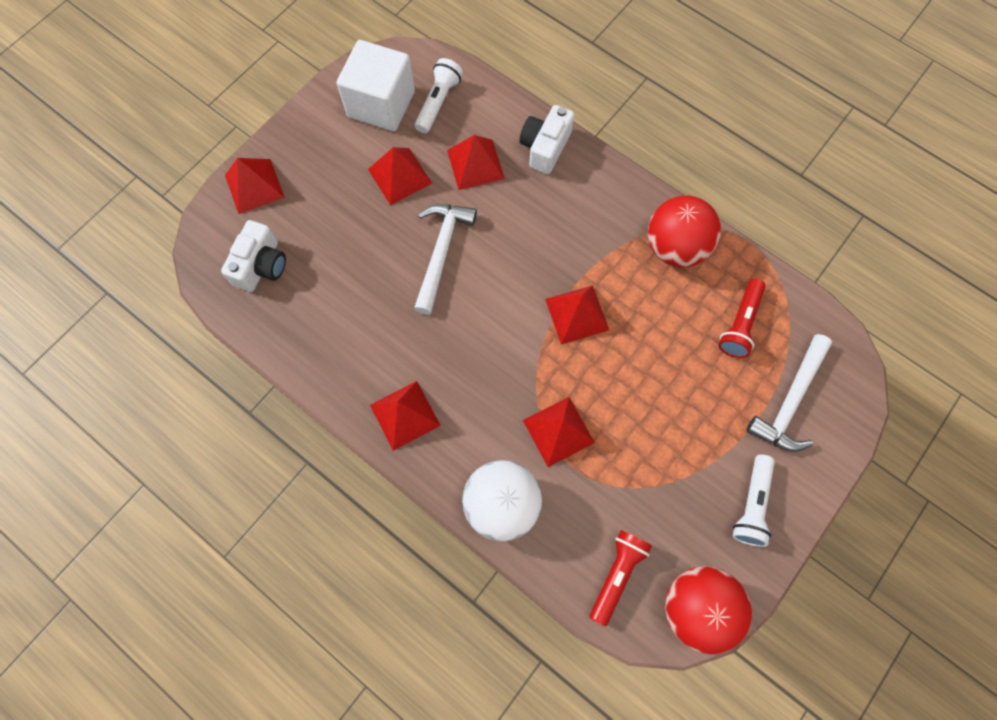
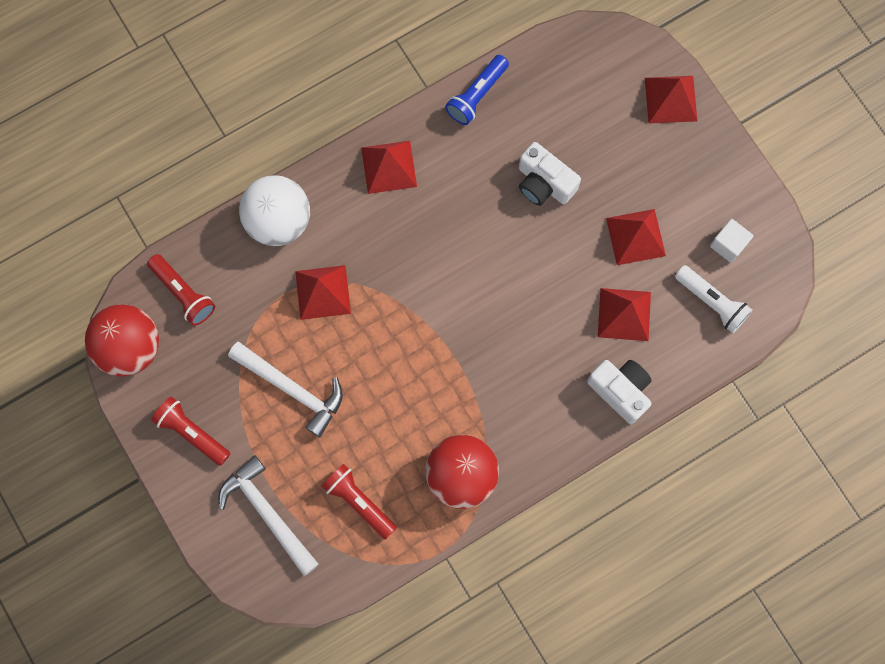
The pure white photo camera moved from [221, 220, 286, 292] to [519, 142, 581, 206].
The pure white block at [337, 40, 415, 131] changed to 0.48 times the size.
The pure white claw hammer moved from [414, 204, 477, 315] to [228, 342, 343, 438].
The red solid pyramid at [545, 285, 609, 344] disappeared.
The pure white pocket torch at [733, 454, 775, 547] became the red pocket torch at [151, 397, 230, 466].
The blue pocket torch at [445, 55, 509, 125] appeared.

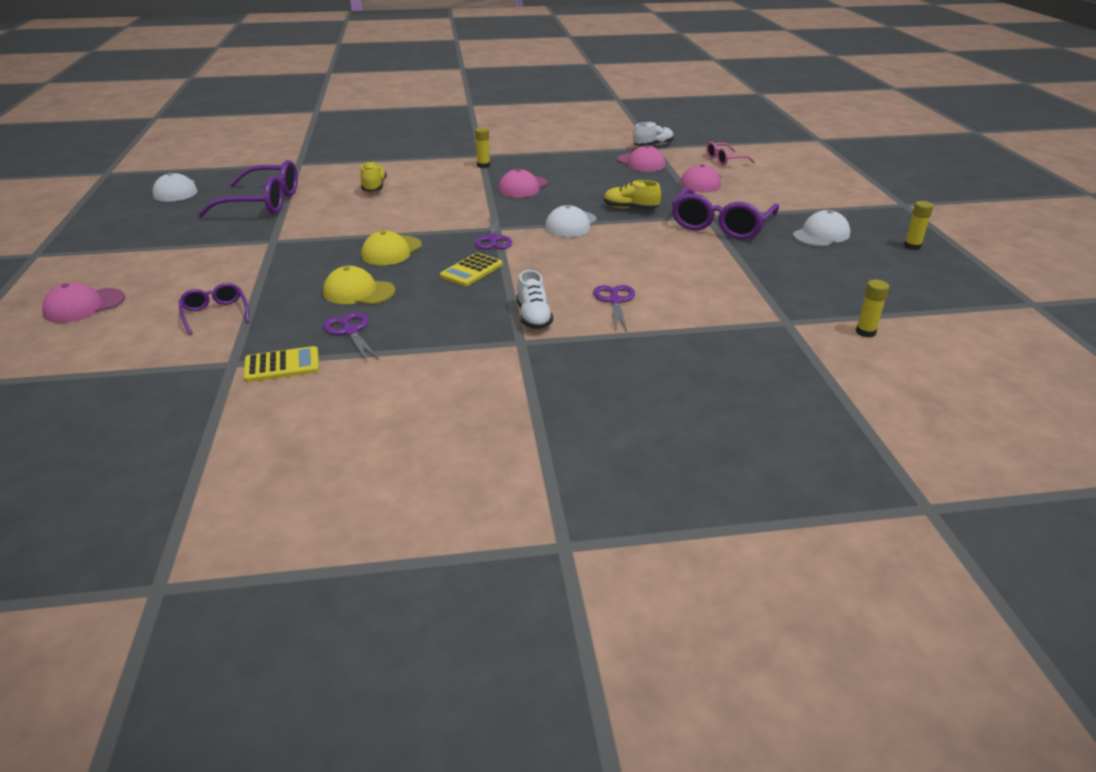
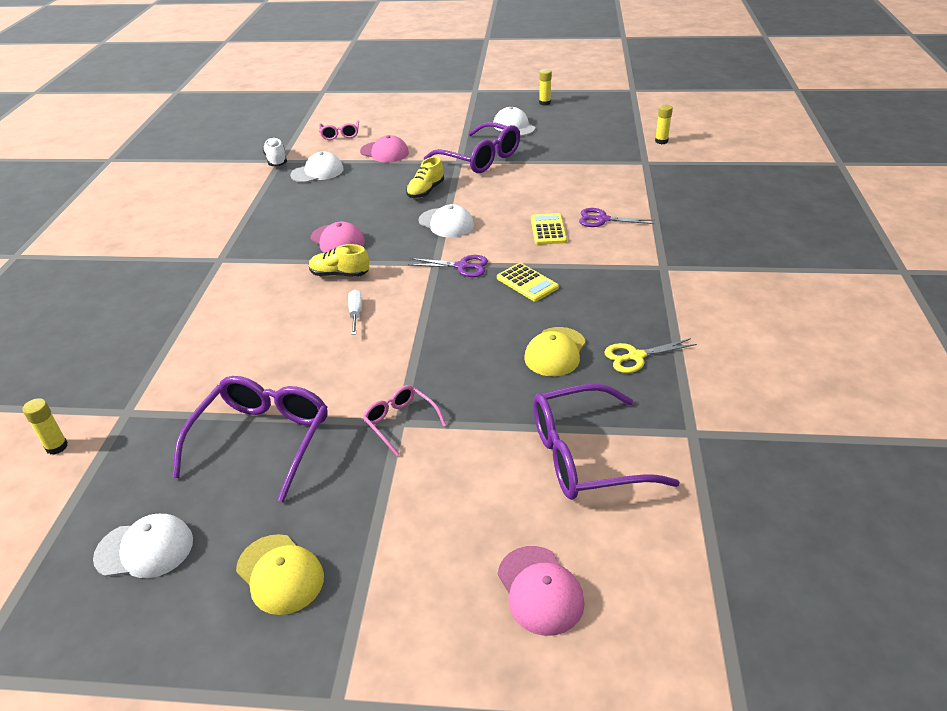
The royal purple spectacles at [179, 283, 250, 335] changed to 1.90 times the size.
The yellow adding machine moved from [244, 346, 319, 382] to [531, 213, 567, 245].
The royal purple shears at [323, 312, 379, 362] became the yellow shears at [604, 338, 697, 373].
The yellow sneaker moved from [360, 161, 387, 192] to [309, 244, 369, 277].
The yellow cap moved from [361, 231, 422, 265] to [236, 534, 324, 615].
The yellow glue stick moved from [475, 127, 490, 168] to [22, 398, 68, 455].
The pure white sneaker at [517, 270, 553, 329] disappeared.
The pink cap at [617, 145, 666, 172] became the pure white cap at [290, 152, 344, 183].
The pure white hand screwdriver at [348, 290, 362, 335] appeared.
The pink spectacles at [363, 385, 446, 456] appeared.

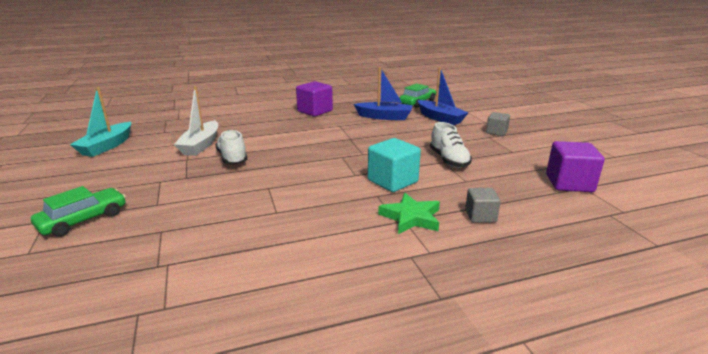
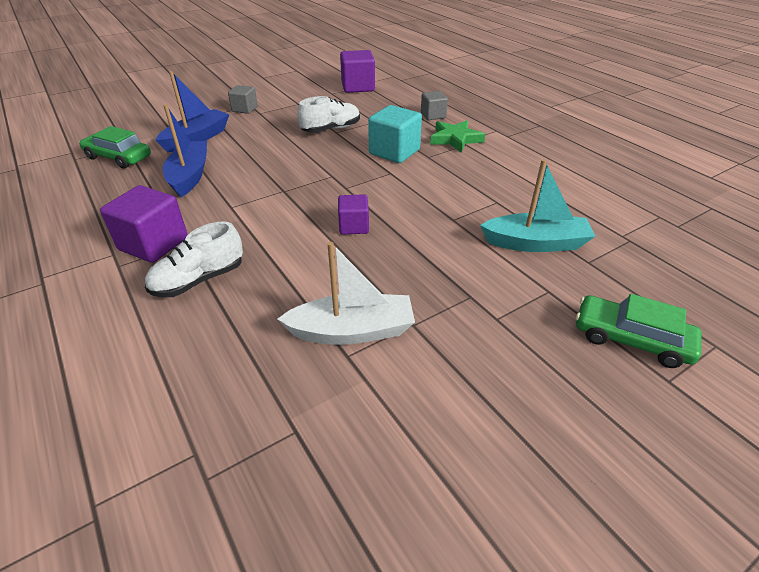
The aqua sailboat moved from [70, 87, 131, 157] to [480, 159, 596, 252].
The pure white sneaker moved from [215, 130, 247, 164] to [145, 221, 243, 298].
The royal purple block at [338, 194, 369, 235] appeared.

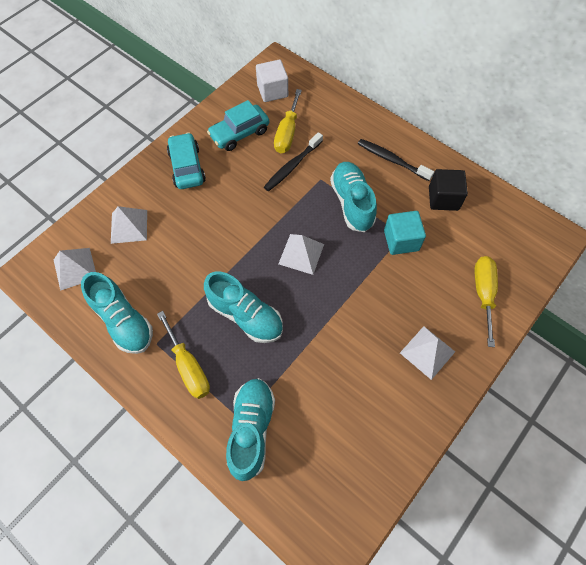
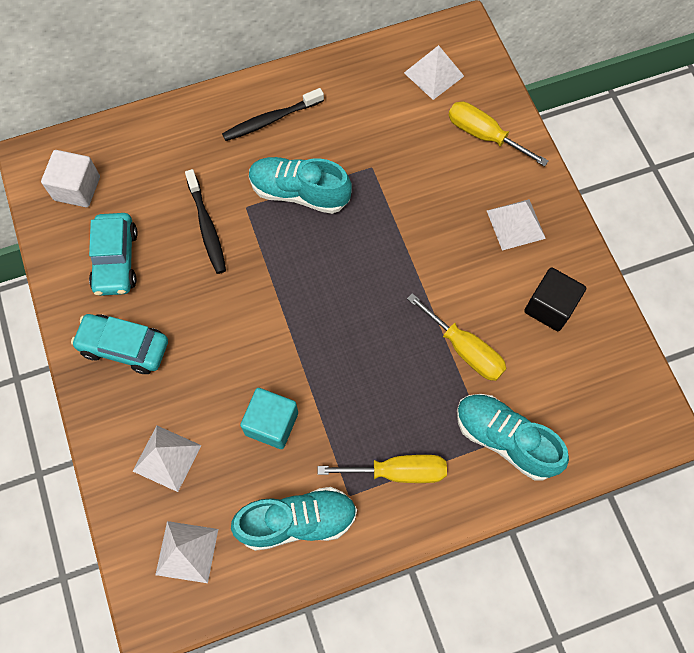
The aqua sneaker at [204, 272, 283, 343] disappeared.
The yellow hand screwdriver moved from [274, 89, 302, 154] to [407, 293, 507, 381].
The pure white solid pyramid moved from [279, 234, 324, 275] to [404, 45, 464, 100].
The aqua block moved from [384, 211, 426, 255] to [240, 388, 298, 449].
The ebony block moved from [429, 169, 468, 211] to [524, 267, 586, 331].

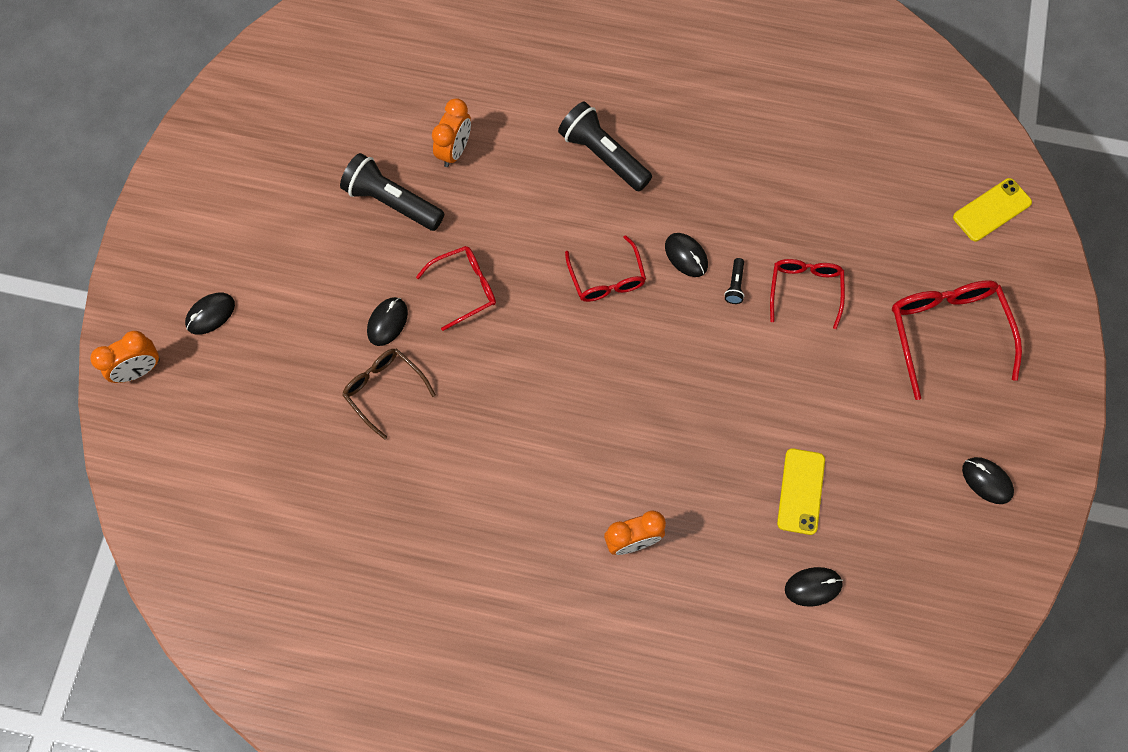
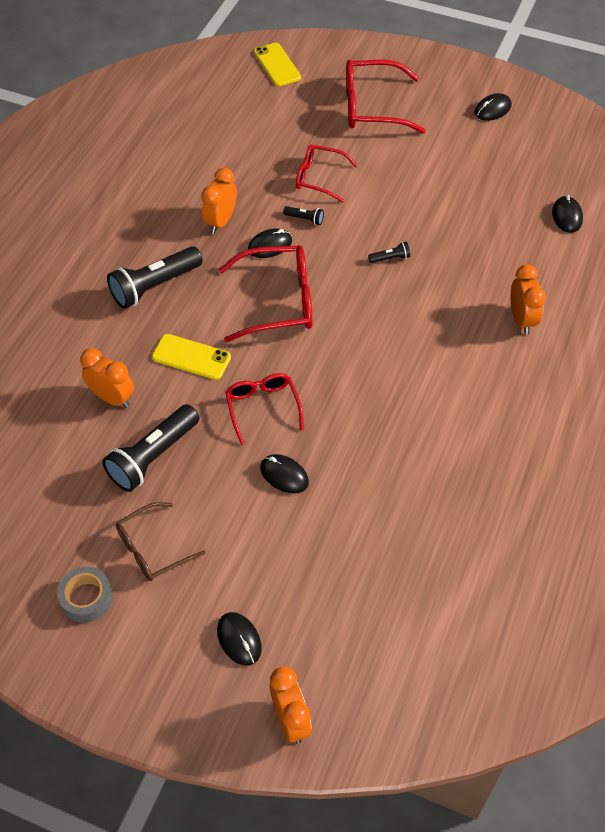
The brown spectacles moved from [342, 348, 436, 440] to [116, 502, 206, 581].
The red spectacles at [565, 235, 646, 302] changed to 1.59 times the size.
The yellow smartphone moved from [777, 448, 825, 535] to [152, 334, 231, 380].
The ash-grey tape at [57, 567, 113, 623] appeared.
The orange bedside clock at [201, 168, 237, 234] appeared.
The ebony pocket torch at [368, 242, 410, 263] appeared.

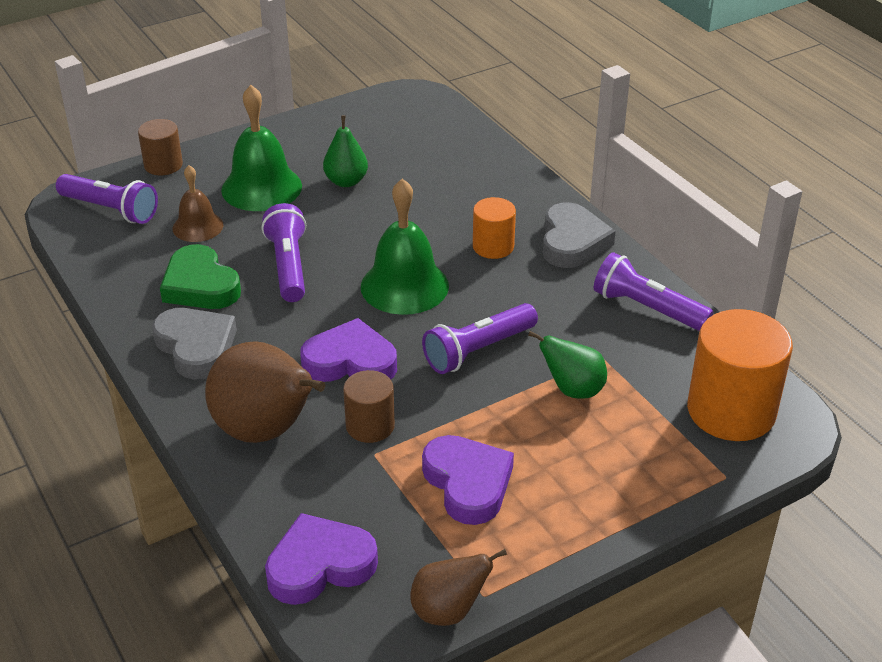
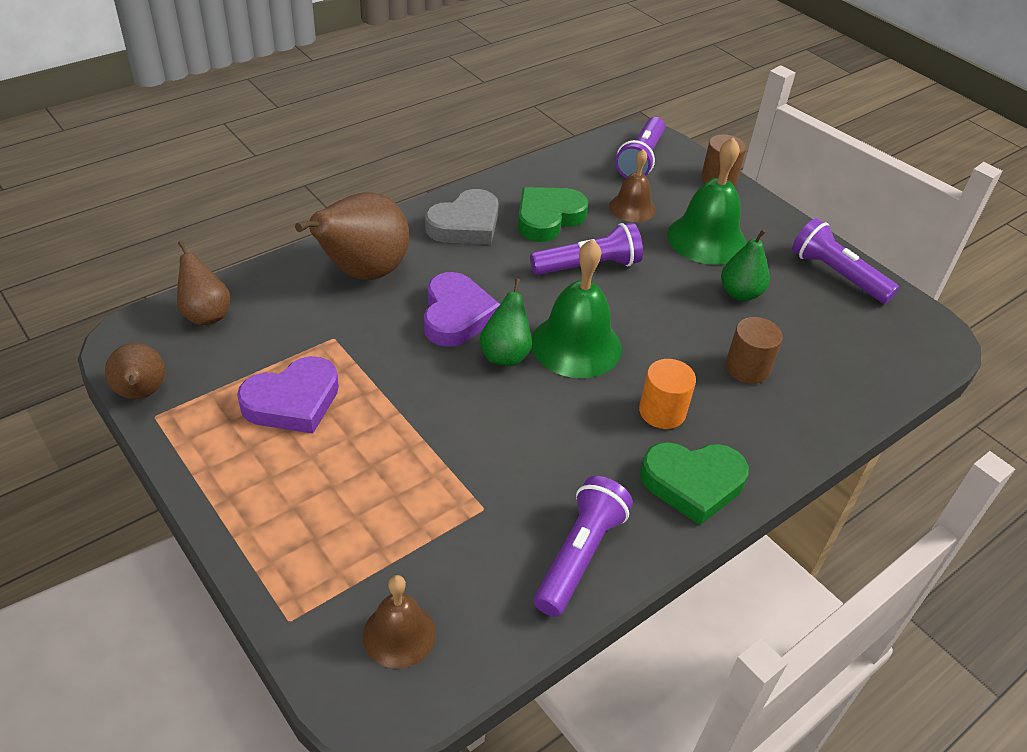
The royal purple heart at [265, 513, 378, 605] was replaced by the brown pear at [177, 241, 230, 326].
The brown cylinder moved from [343, 370, 395, 443] to [725, 317, 783, 384].
The royal purple pocket torch moved from [422, 303, 538, 374] to [792, 218, 899, 304].
The leaf-green pear moved from [528, 331, 607, 399] to [480, 278, 532, 366].
The ash-grey heart at [543, 202, 616, 268] became the leaf-green heart at [640, 442, 749, 525].
The orange cylinder at [687, 309, 793, 441] was replaced by the brown school bell at [363, 575, 436, 669].

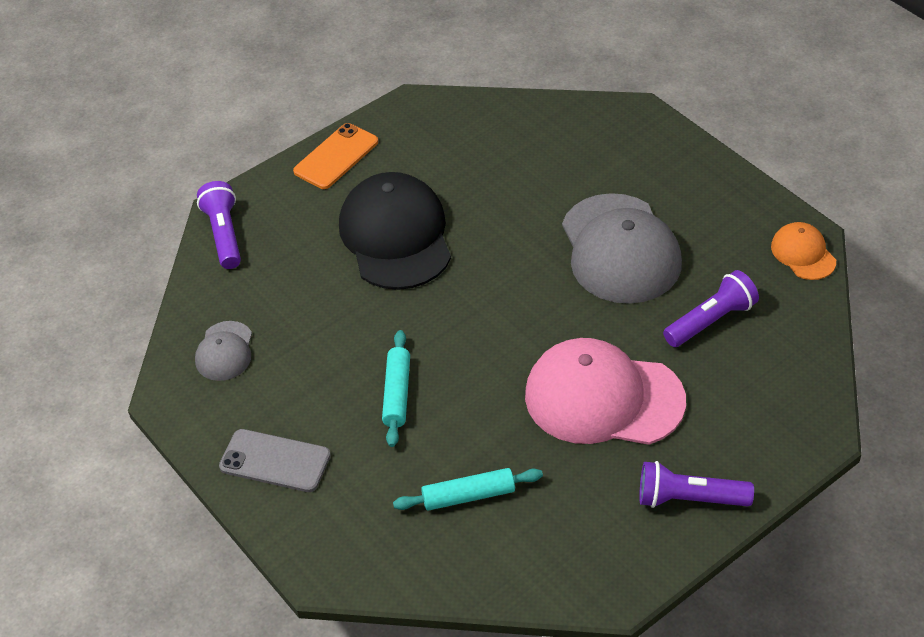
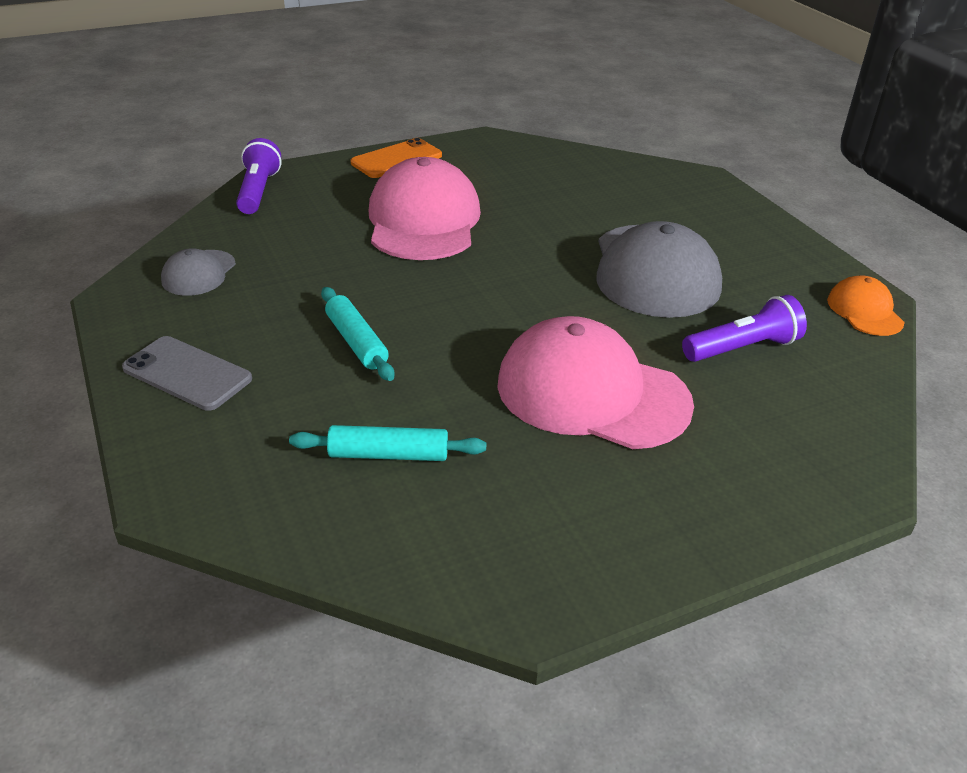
The ebony cap at [339, 172, 451, 290] became the pink cap at [369, 157, 481, 260].
The aqua pastry roller at [382, 330, 410, 447] turned 45 degrees counterclockwise.
The royal purple pocket torch at [639, 461, 754, 508] disappeared.

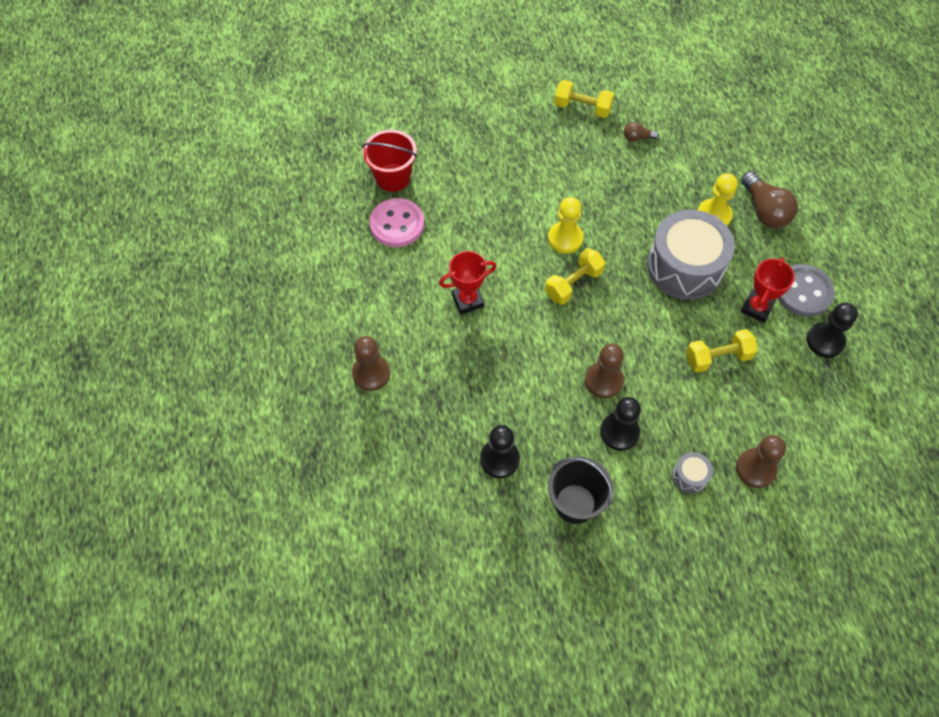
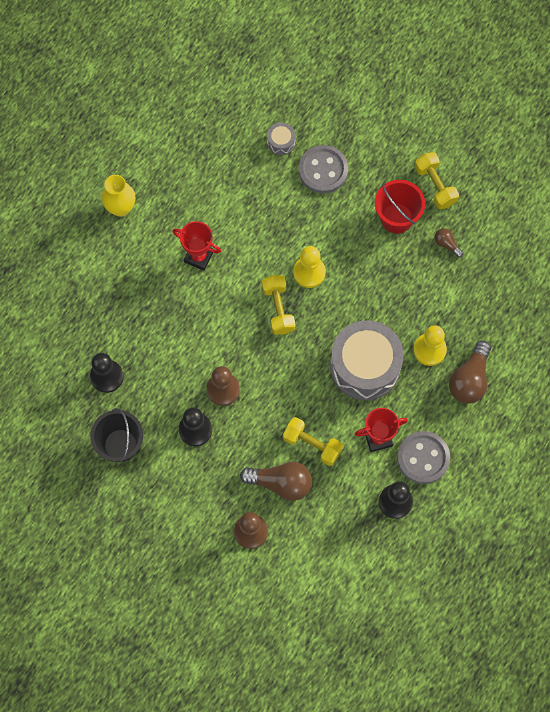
The brown pawn at [352, 336, 390, 391] disappeared.
The red bucket moved from [362, 130, 417, 192] to [375, 180, 425, 234].
The pink shirt button at [369, 198, 424, 247] disappeared.
The yellow hand weight at [545, 248, 605, 305] turned 75 degrees clockwise.
The ash-grey drum moved from [672, 452, 713, 493] to [267, 123, 295, 155].
The yellow flower vase at [101, 175, 135, 217] appeared.
The brown light bulb at [240, 462, 312, 501] appeared.
The ash-grey shirt button at [299, 145, 348, 193] appeared.

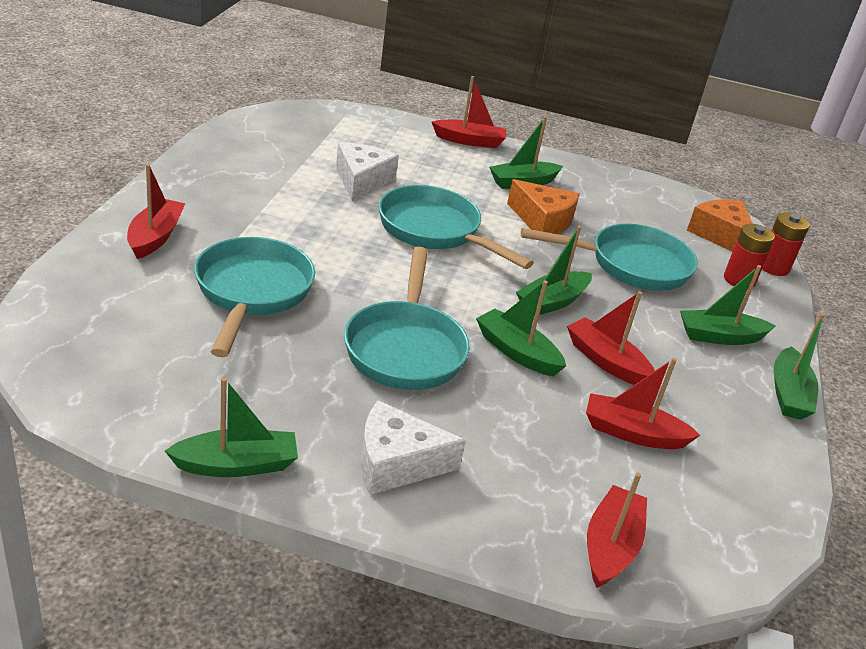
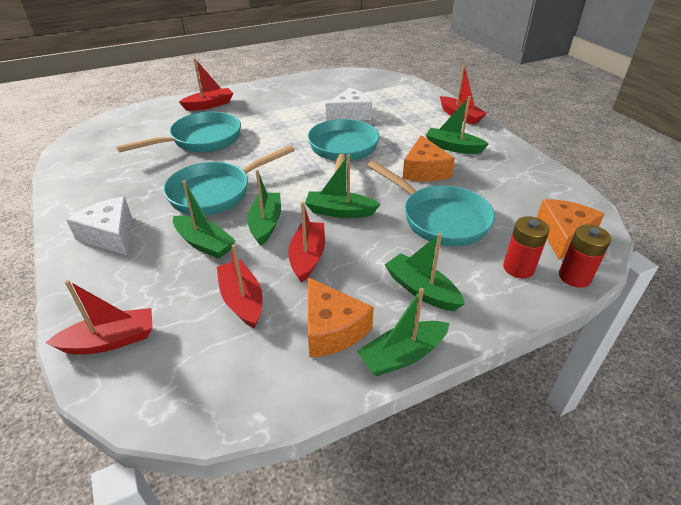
The leaf-green sailboat moved from [165, 378, 298, 477] to [173, 180, 236, 259].
The orange piece of cheese at [308, 277, 374, 358] appeared.

